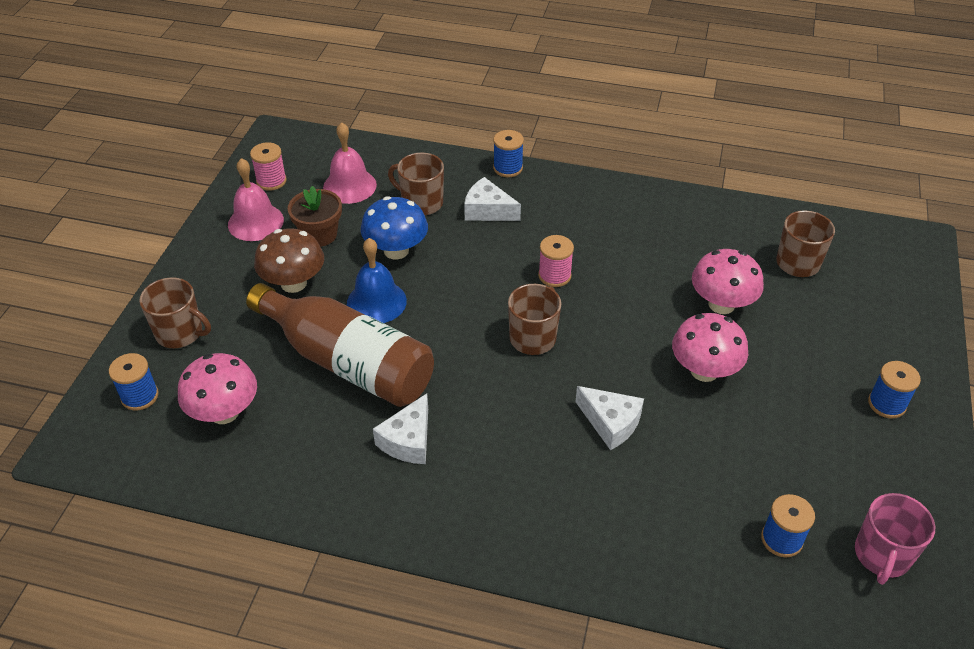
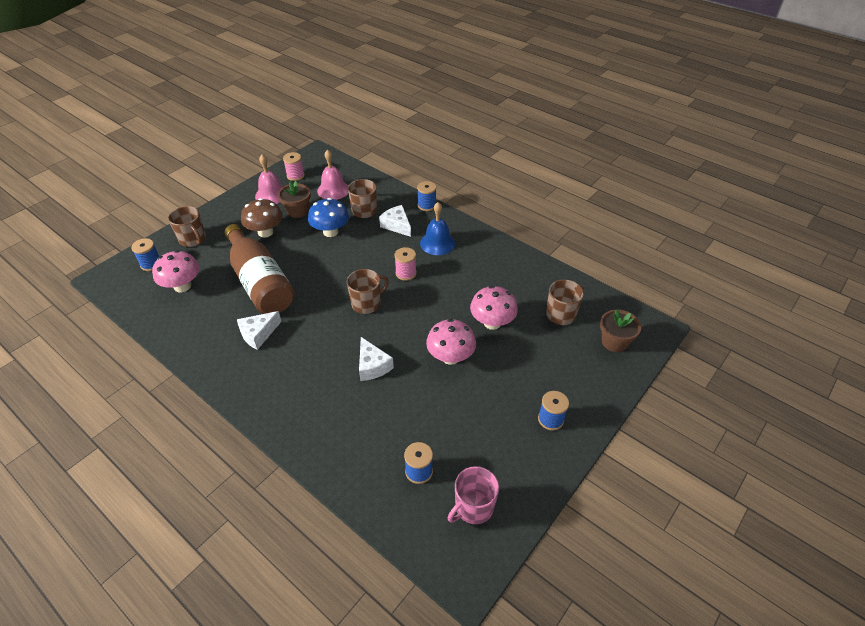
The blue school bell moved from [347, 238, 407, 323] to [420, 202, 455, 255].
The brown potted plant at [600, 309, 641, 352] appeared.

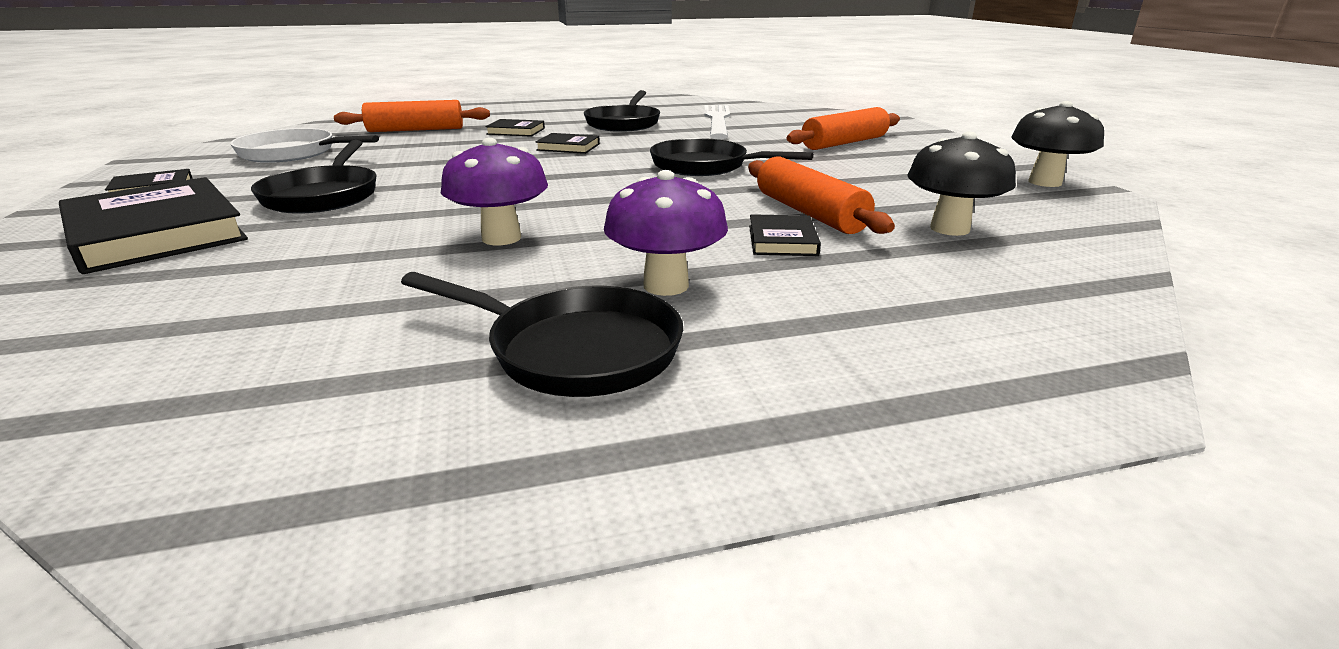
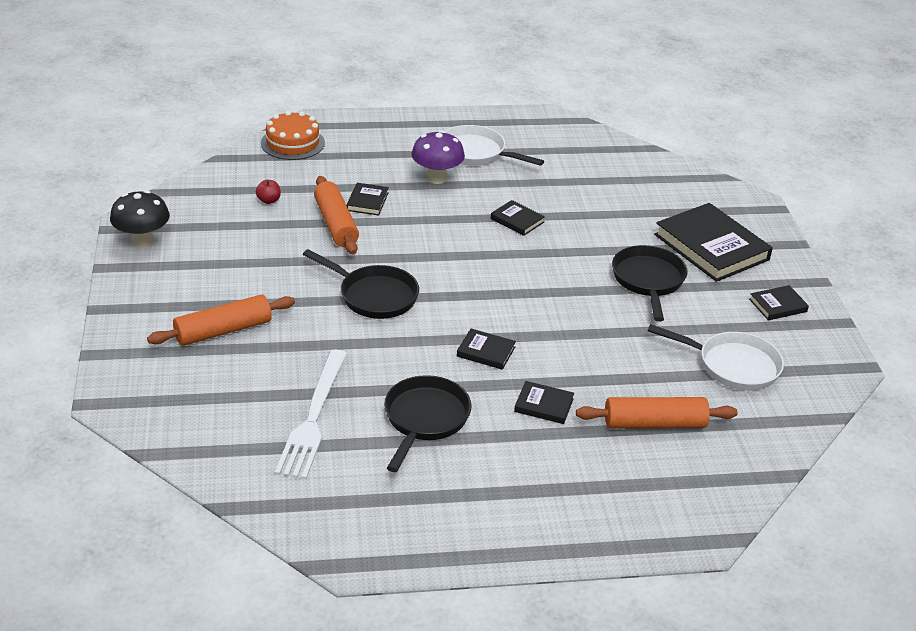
The ebony pan at [401, 272, 683, 397] became the pure white pan at [444, 125, 544, 166].
The royal purple mushroom at [441, 138, 548, 245] was replaced by the ebony hardback at [491, 200, 545, 236].
The ebony mushroom at [907, 132, 1016, 236] was replaced by the red apple at [256, 180, 281, 204].
The orange cake at [261, 111, 325, 160] appeared.

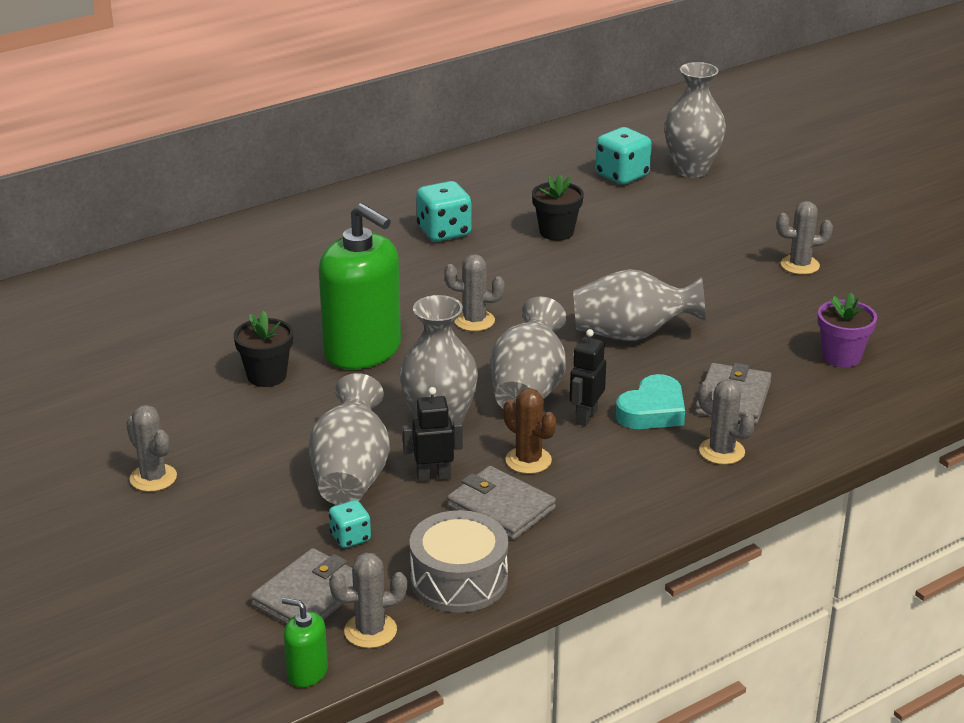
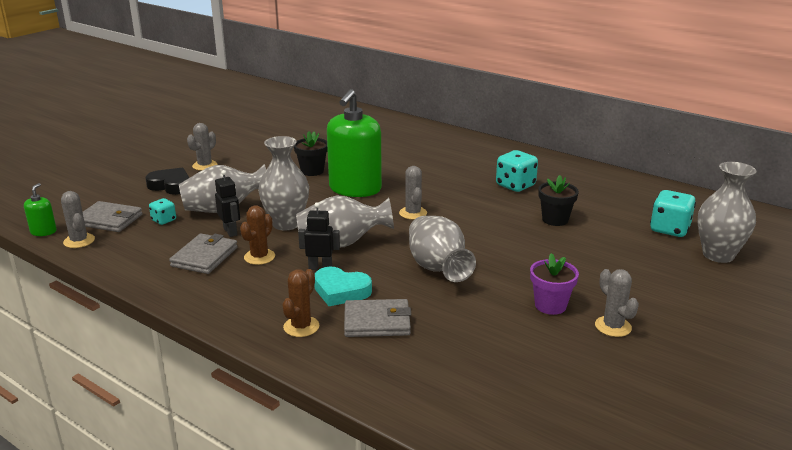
The ash-grey drum at [410, 510, 508, 613] disappeared.
The ash-grey prickly plant at [698, 380, 755, 465] became the brown prickly plant at [282, 269, 319, 337].
The royal purple potted plant moved from [818, 293, 877, 367] to [530, 253, 579, 315].
The ebony heart at [146, 168, 189, 195] appeared.

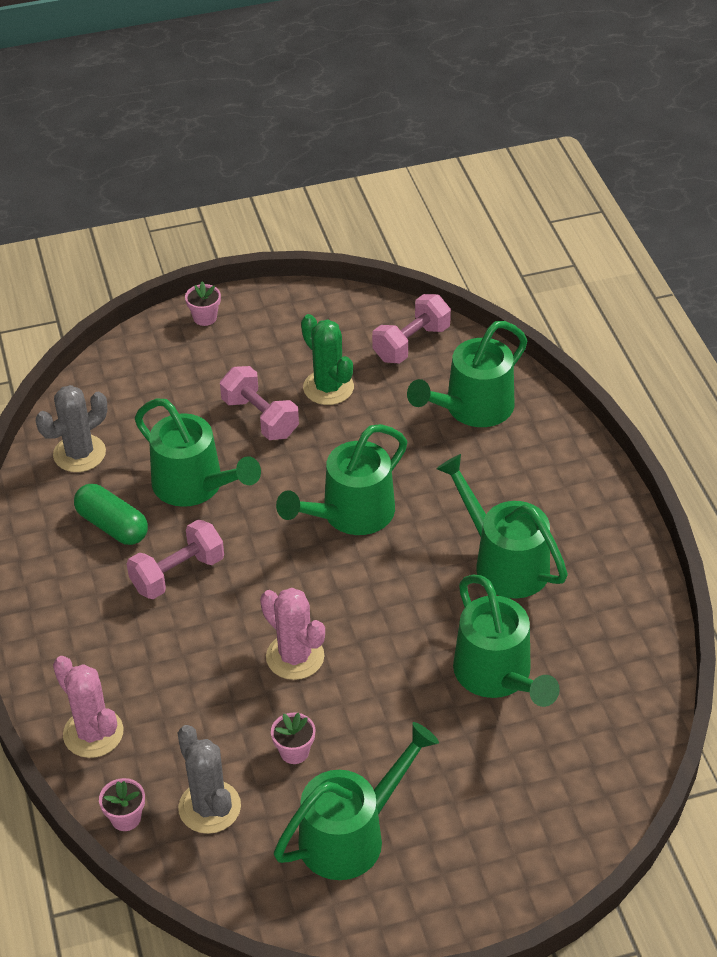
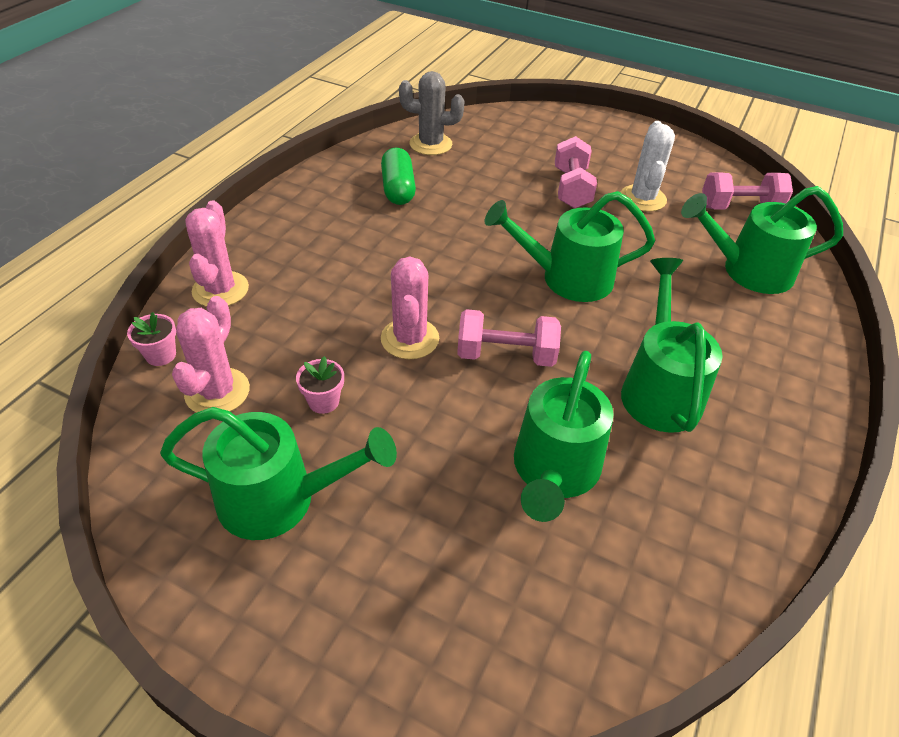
The pink hand weight moved from [127, 520, 224, 599] to [457, 309, 561, 367].
The leaf-green watering can at [135, 398, 261, 507] disappeared.
The ash-grey prickly plant at [178, 725, 241, 834] became the pink prickly plant at [172, 296, 250, 413].
The pink potted plant at [185, 281, 221, 326] disappeared.
The leaf-green prickly plant at [301, 314, 354, 405] became the pure white prickly plant at [620, 121, 675, 212].

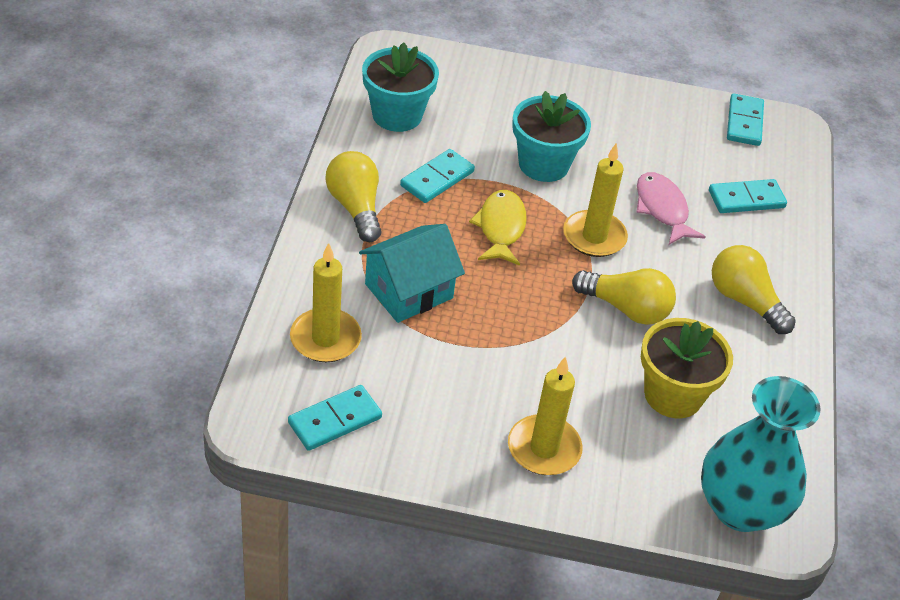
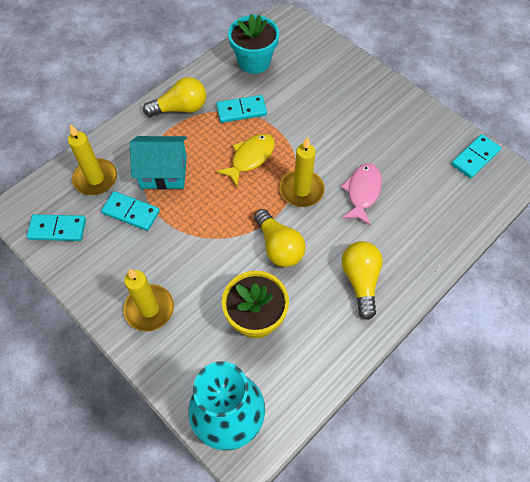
The yellow light bulb at [326, 151, 381, 242] turned 60 degrees clockwise.
The aqua potted plant at [512, 91, 591, 182] disappeared.
The aqua domino piece moved from [709, 179, 787, 213] to [101, 191, 160, 231].

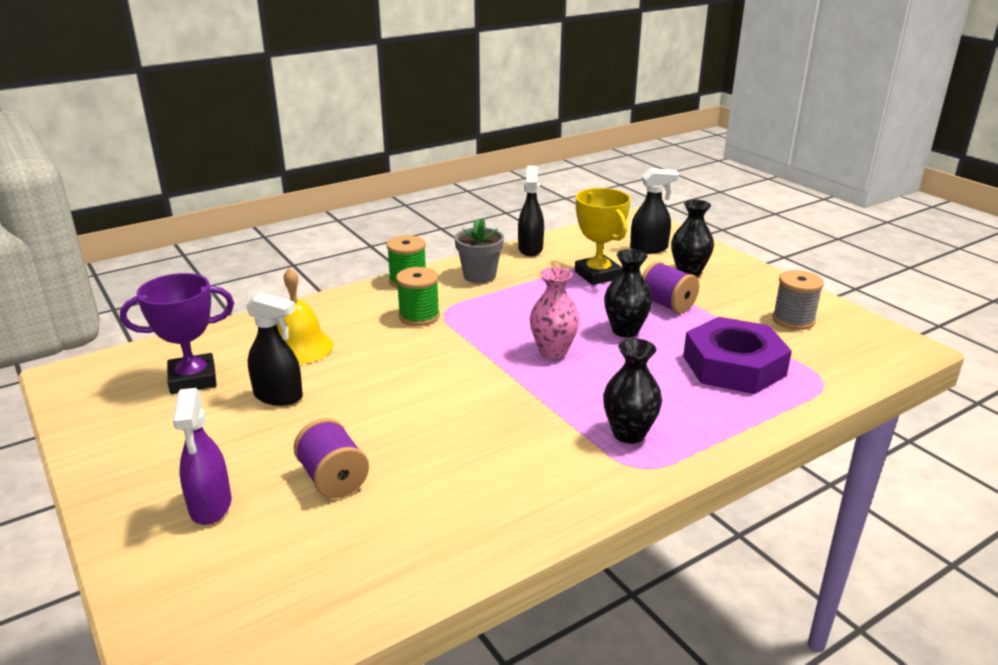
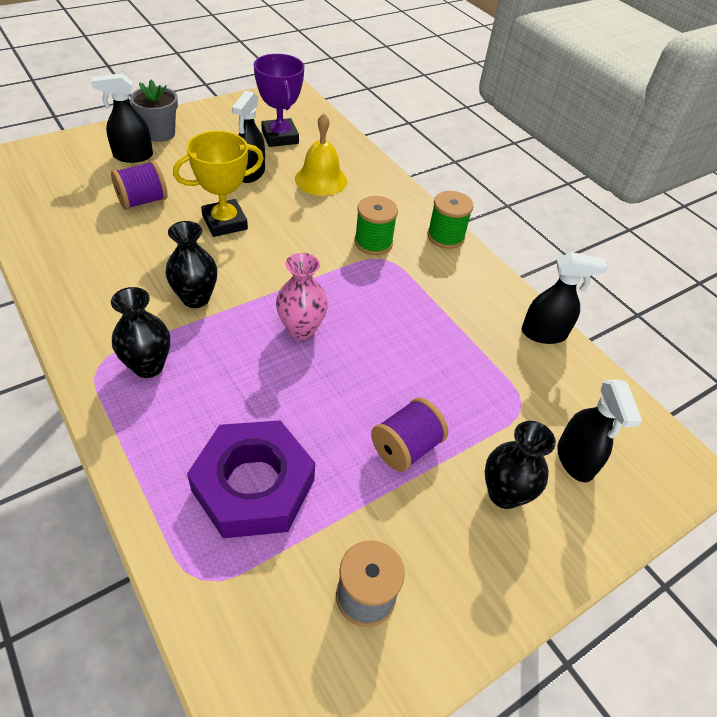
The royal purple spray bottle at [173, 388, 231, 525] became the ebony spray bottle at [91, 73, 153, 163].
The ash-grey potted plant moved from [455, 218, 504, 283] to [130, 80, 178, 142].
The yellow prize cup moved from [575, 188, 631, 285] to [173, 131, 264, 237].
The ebony flower vase moved from [604, 249, 653, 337] to [165, 221, 217, 308].

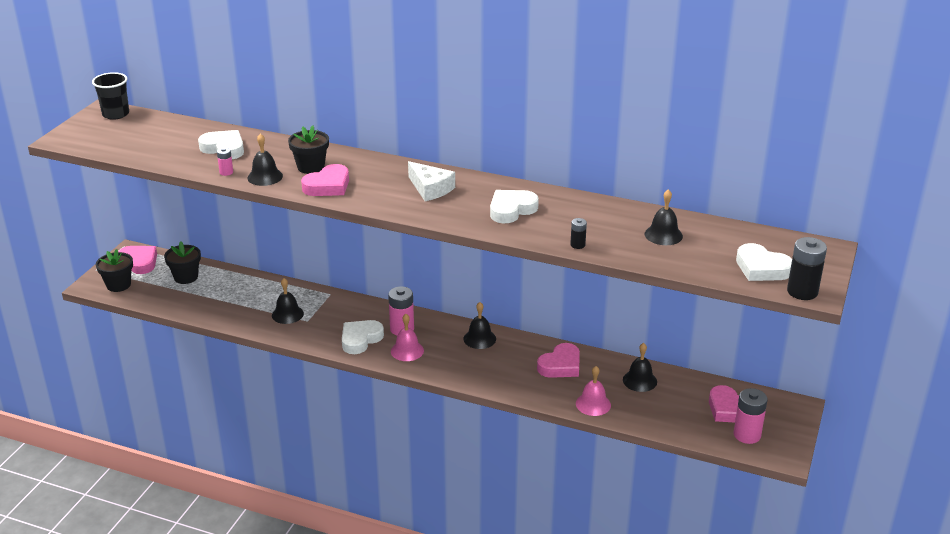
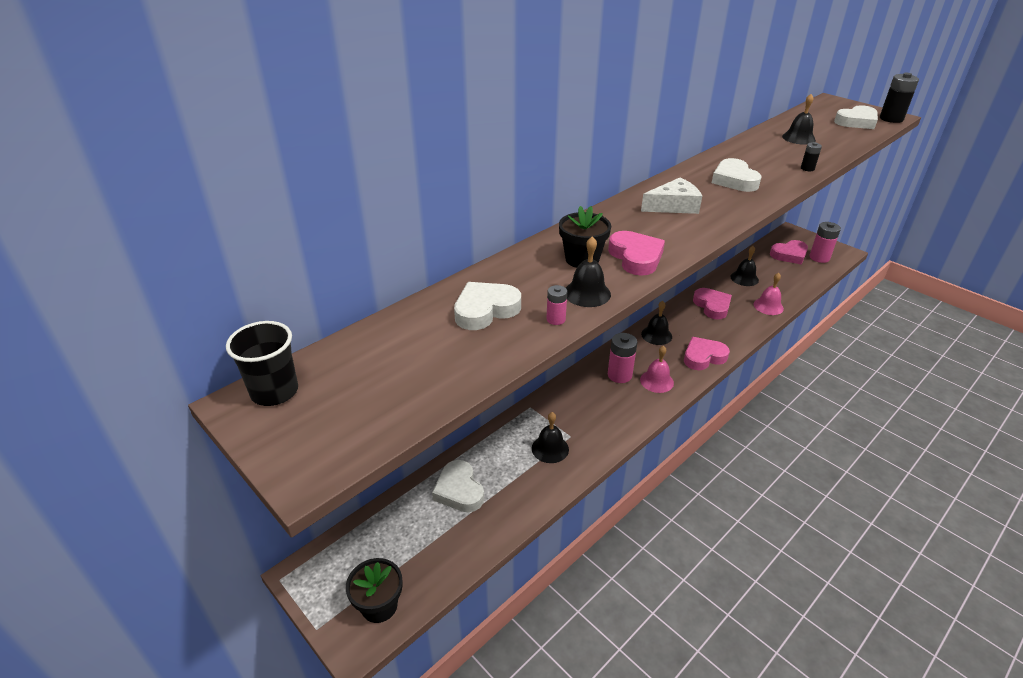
The pink heart moved from [118, 246, 157, 274] to [684, 337, 730, 370].
The ebony potted plant at [164, 241, 201, 284] disappeared.
The pure white heart moved from [342, 320, 384, 354] to [432, 460, 484, 512].

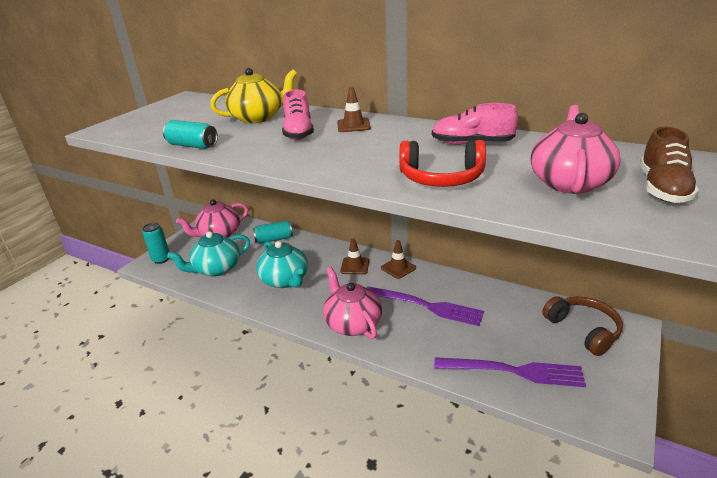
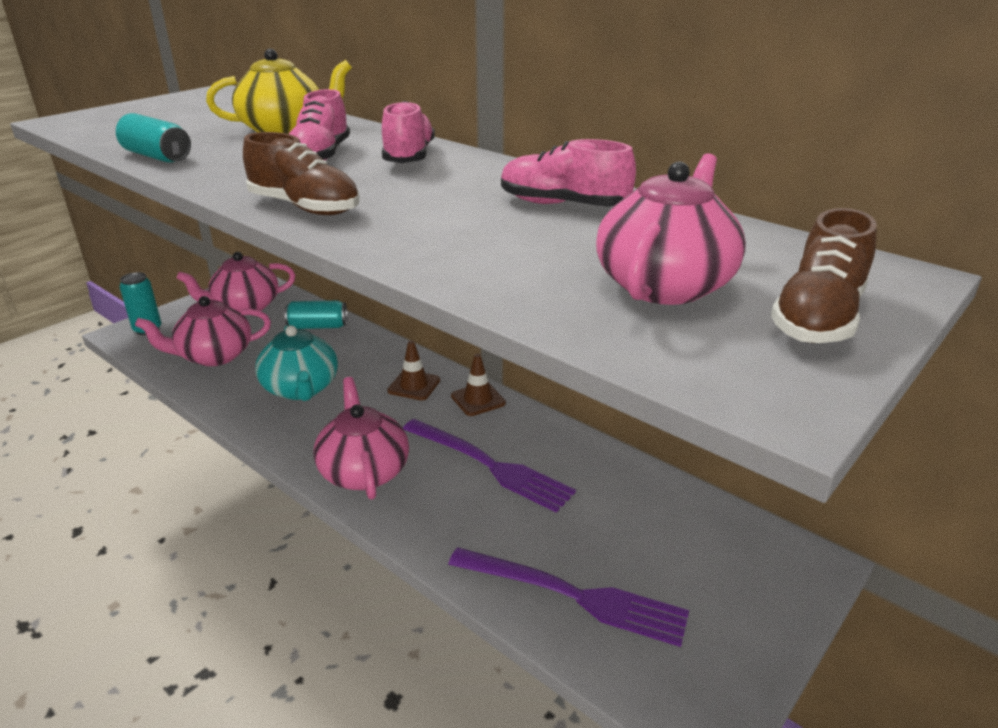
The aqua tea pot at [167, 231, 250, 277] became the pink tea pot at [135, 296, 271, 366].
The brown traffic cone at [337, 87, 371, 132] was replaced by the pink sneaker at [382, 101, 435, 163].
The red headphones at [399, 140, 486, 187] disappeared.
The brown headphones at [542, 296, 623, 356] disappeared.
The brown sneaker at [243, 132, 359, 215] appeared.

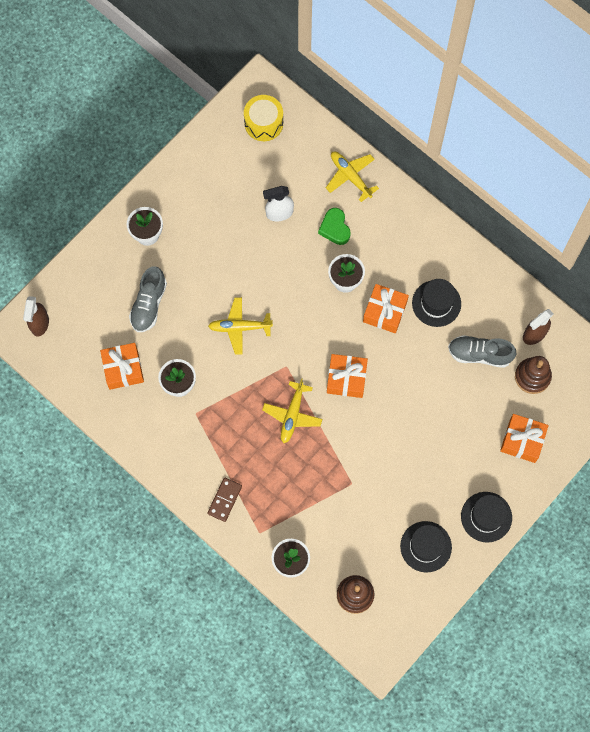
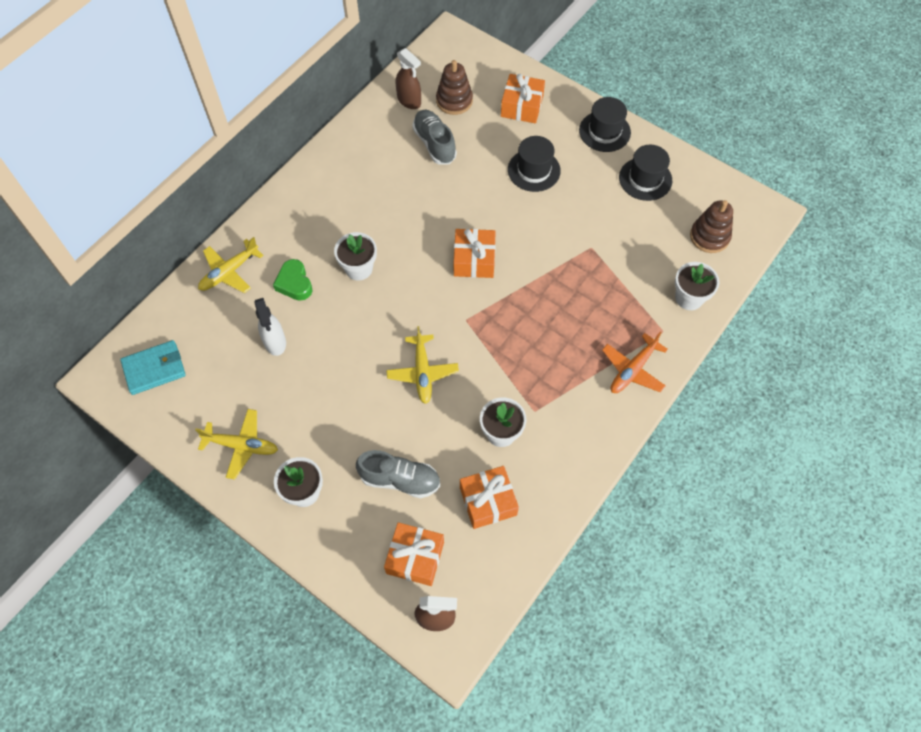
The brown domino piece at [207, 478, 242, 522] was replaced by the orange plane at [602, 332, 668, 393].
The yellow drum at [244, 95, 283, 141] was replaced by the aqua billfold at [120, 340, 186, 395].
The yellow plane moved from [262, 378, 322, 443] to [195, 409, 278, 480].
The leaf-green heart at [318, 208, 351, 245] turned 90 degrees clockwise.
The orange present moved from [363, 284, 409, 333] to [384, 522, 444, 586].
The ebony hat moved from [412, 279, 461, 327] to [508, 136, 561, 192].
The ash-grey sneaker at [448, 335, 517, 368] turned 150 degrees clockwise.

